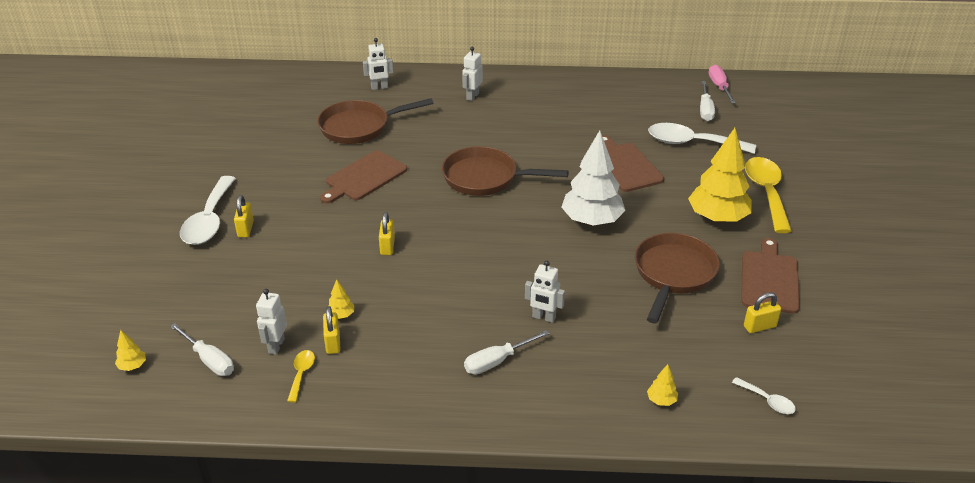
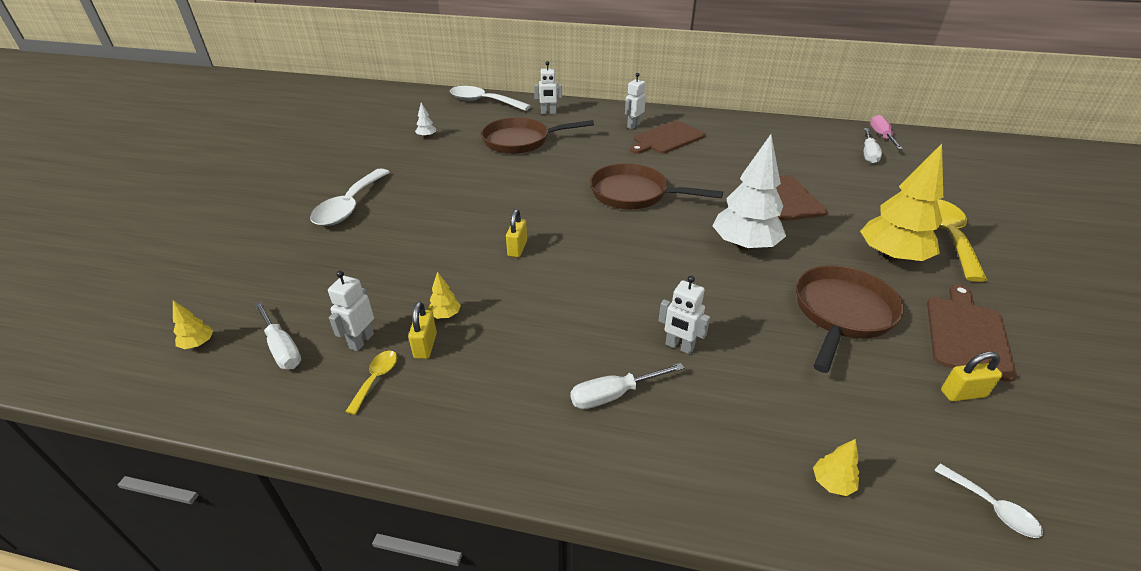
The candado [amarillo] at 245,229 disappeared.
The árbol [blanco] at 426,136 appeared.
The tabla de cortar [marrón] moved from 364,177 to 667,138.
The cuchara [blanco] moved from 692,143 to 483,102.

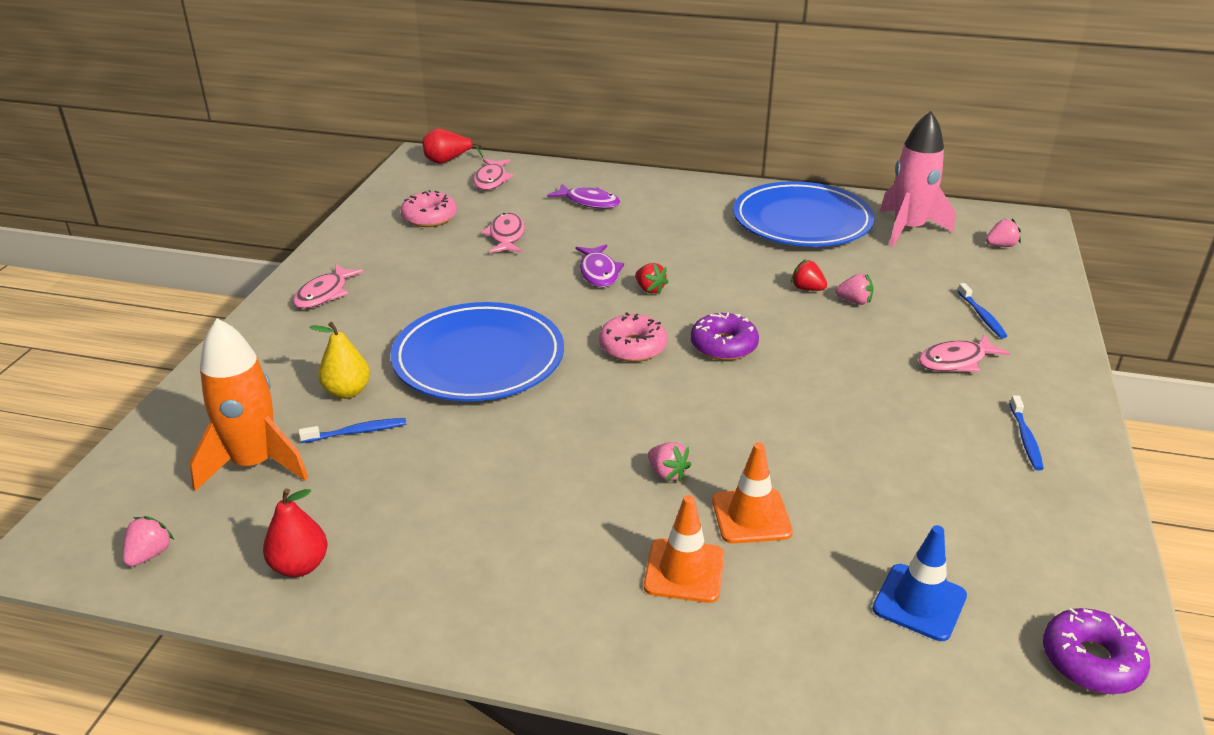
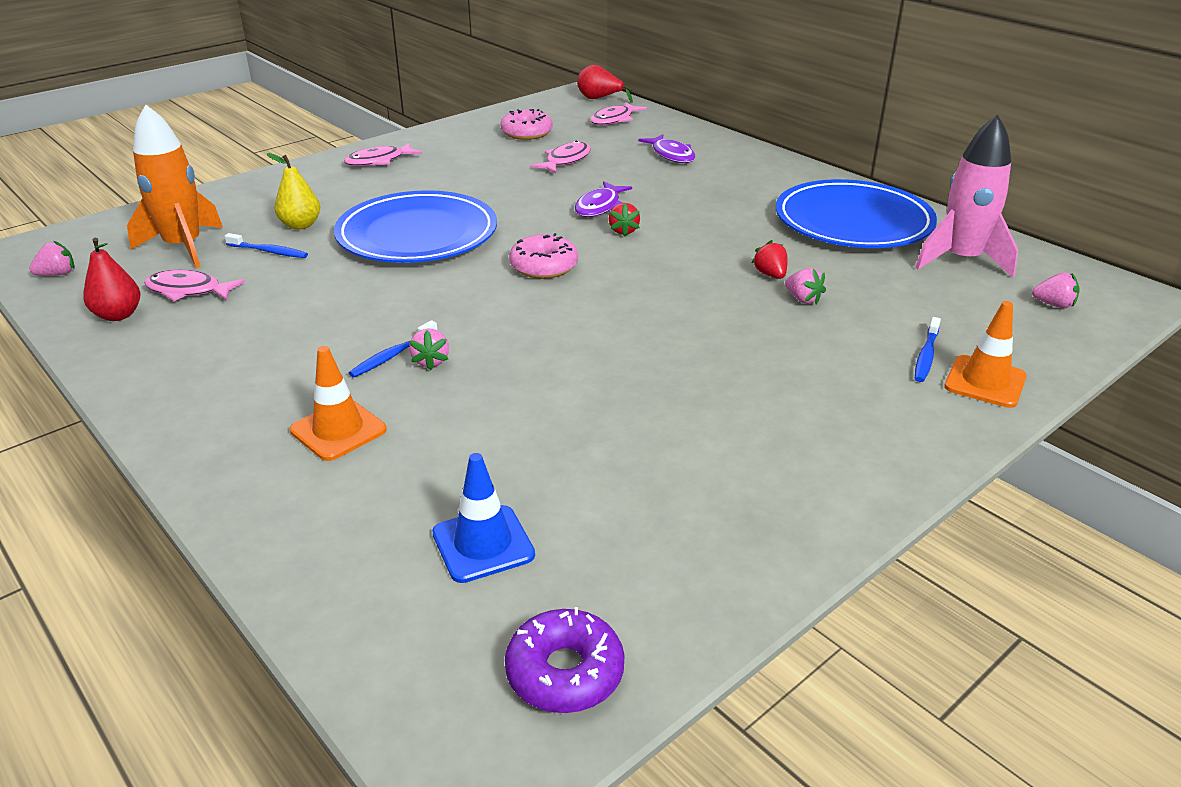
The rosquilla [morado] at 723,346 disappeared.
The cono de tráfico [naranja] moved from 751,516 to 985,382.
The pez [rosa] moved from 955,361 to 188,291.
The cepillo de dientes [azul] moved from 1025,438 to 393,355.

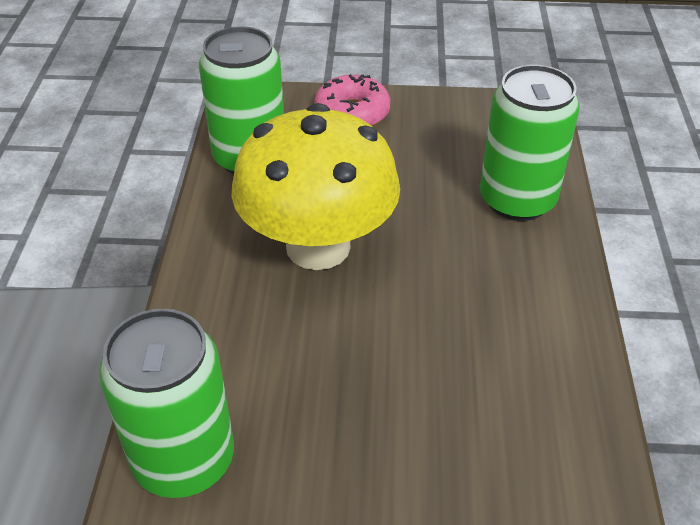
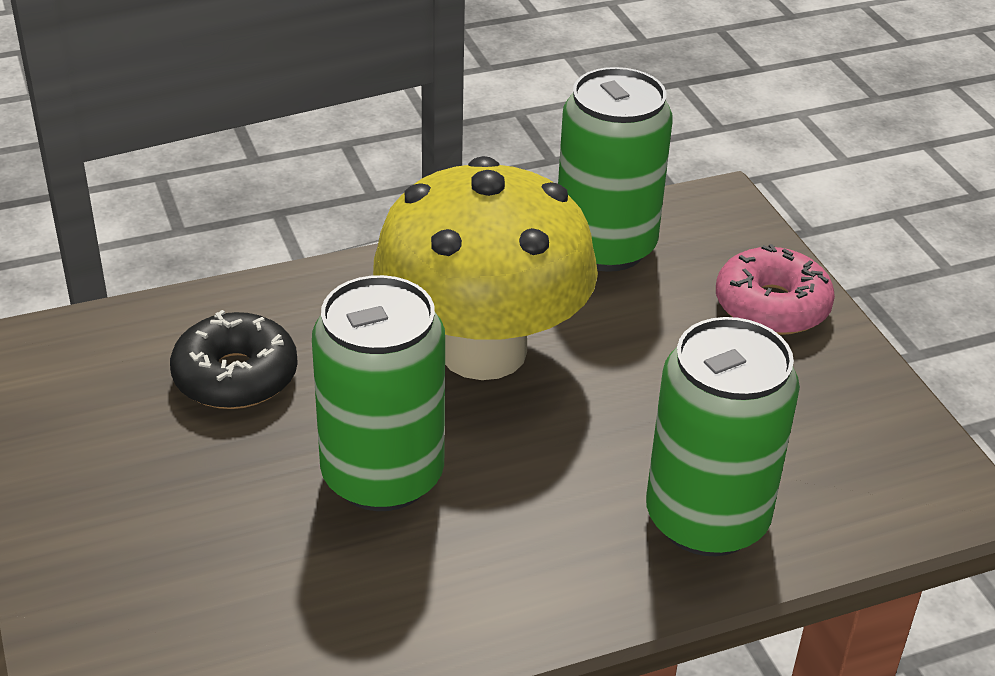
The rosquilla [negro] at 235,376 appeared.
The lata [verde] moved from 184,459 to 382,476.

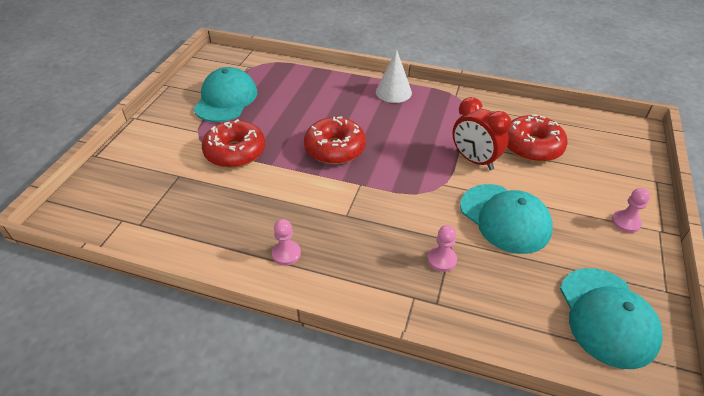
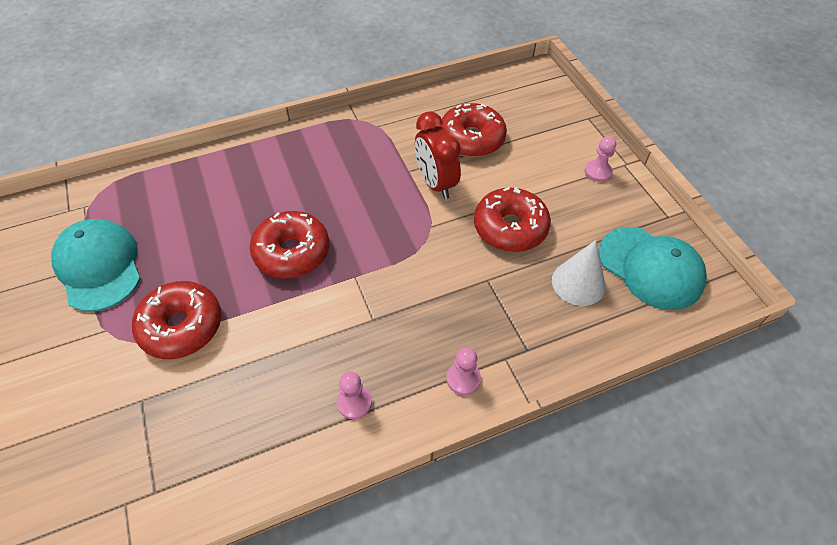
The cono [blanco] moved from 393,92 to 578,283.
The peón [rosa] moved from 442,260 to 463,379.
The gorra [turquesa] at 505,218 was replaced by the rosquilla [rojo] at 510,228.
The despertador [rojo] at 474,160 turned 60 degrees clockwise.

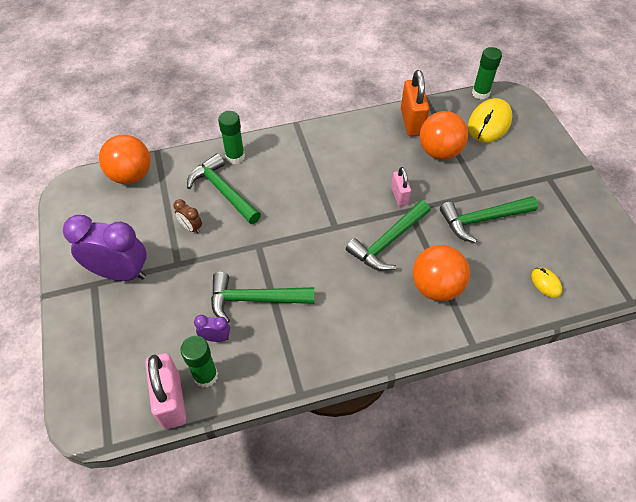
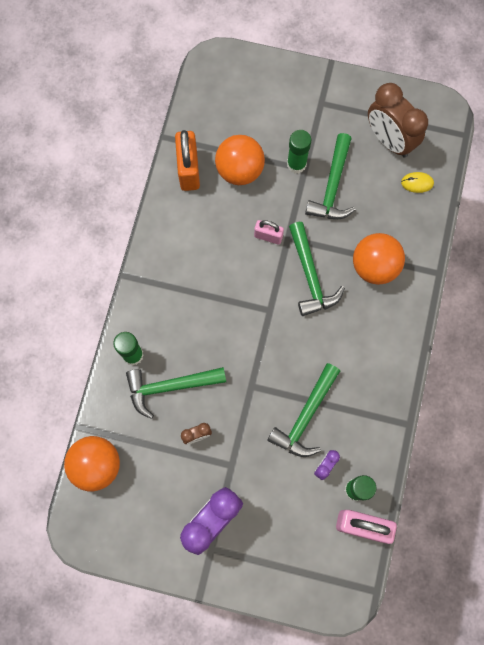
The ratón [amarillo] at 489,123 disappeared.
The despertador [marrón] at 389,140 appeared.
The barra de pegamento [verde] moved from 480,93 to 296,164.
The candado [naranja] at 412,122 turned 60 degrees clockwise.

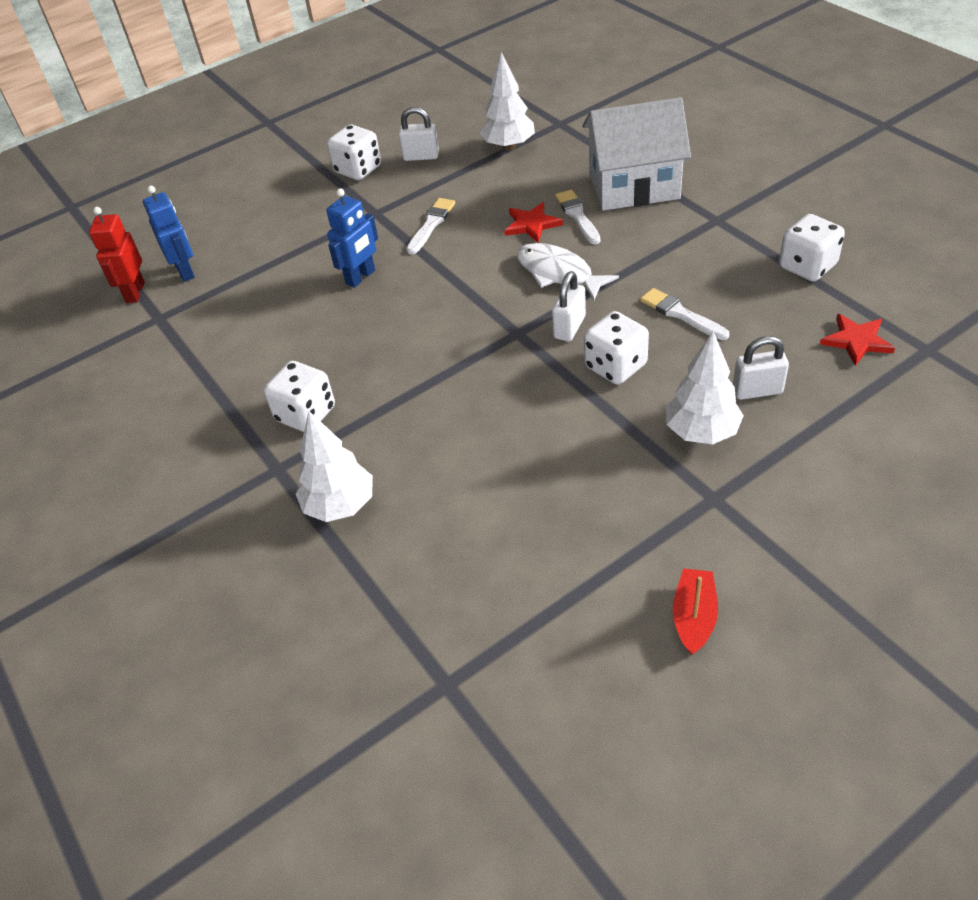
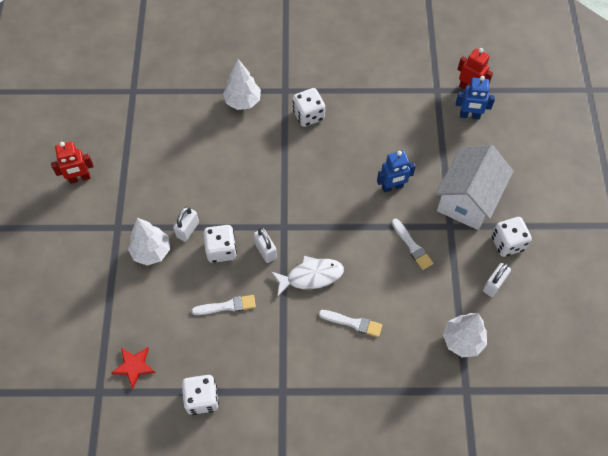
The estrella [rojo] at 531,224 disappeared.
The casa [blanco] moved from 634,186 to 467,199.
The candado [blanco] moved from 757,390 to 188,230.
The barco [rojo] at 694,617 was replaced by the robot [rojo] at 79,178.
The robot [azul] at 361,277 turned 90 degrees counterclockwise.

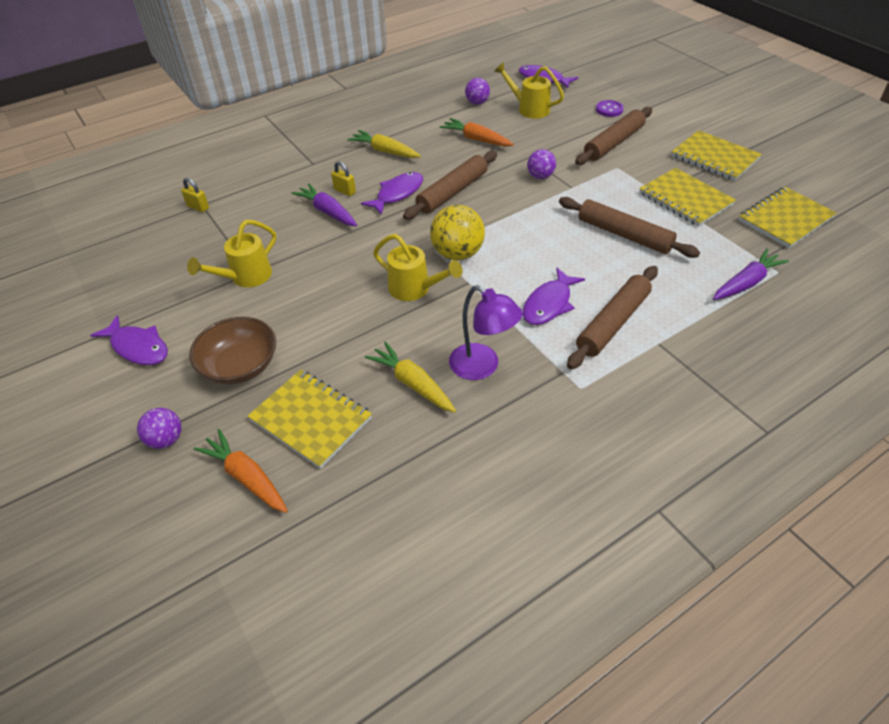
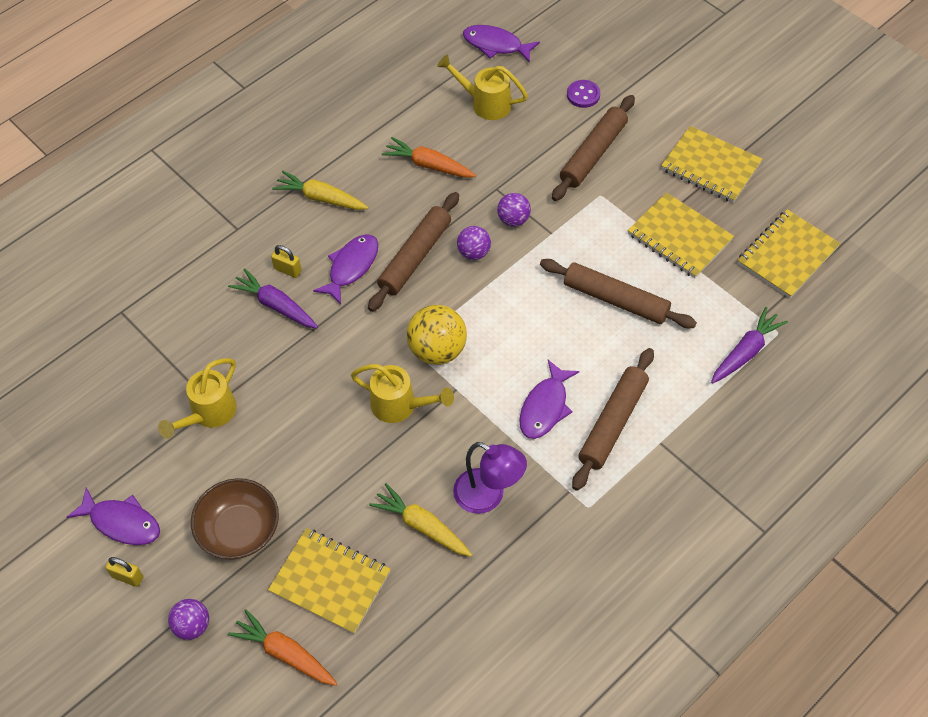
The candado [amarillo] moved from 198,207 to 127,577.
The pelota [morado] moved from 477,103 to 474,253.

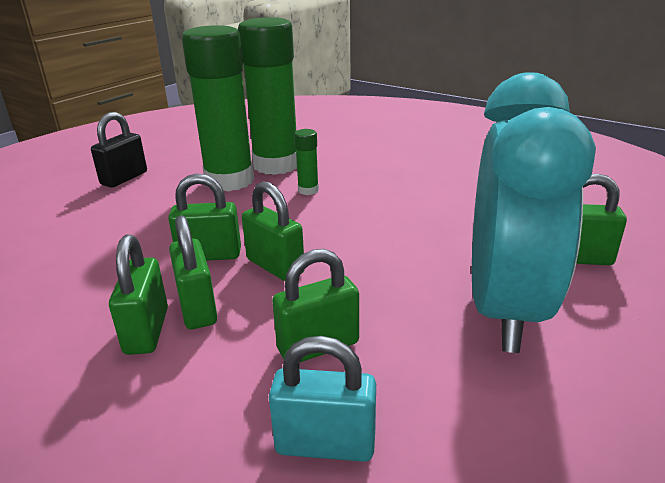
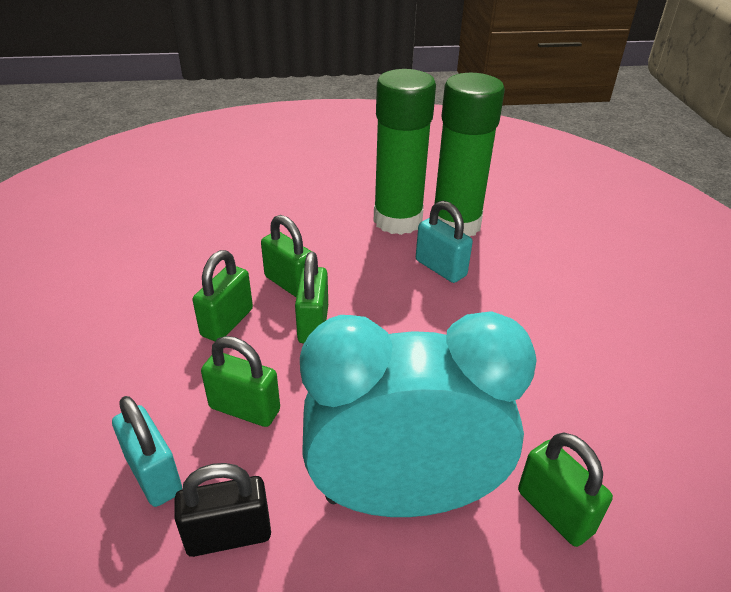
The candado [verde] at 147,331 disappeared.
The candado [negro] moved from 124,178 to 228,535.
The barra de pegamento [verde] at 308,190 was replaced by the candado [turquesa] at 440,268.
The despertador [turquesa] at 505,309 turned 150 degrees counterclockwise.

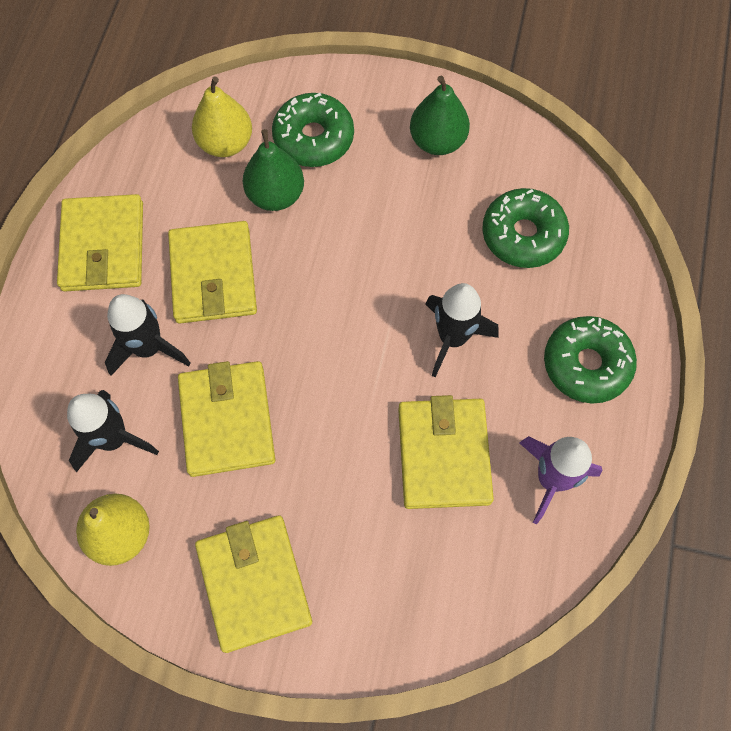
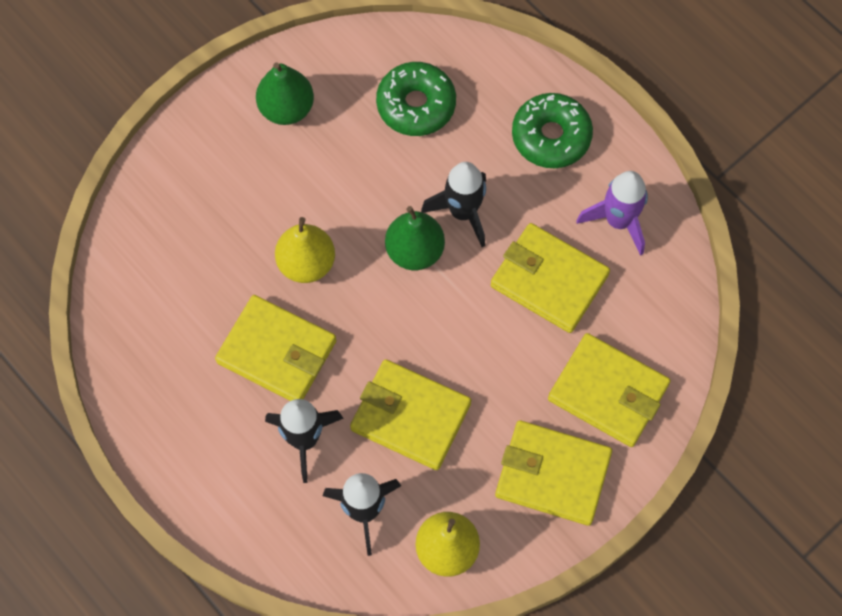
The rosquilla [verde] at 313,138 disappeared.
The cartera [amarillo] moved from 103,246 to 608,392.
The pera [amarillo] moved from 225,143 to 306,263.
The pera [verde] moved from 276,195 to 415,251.

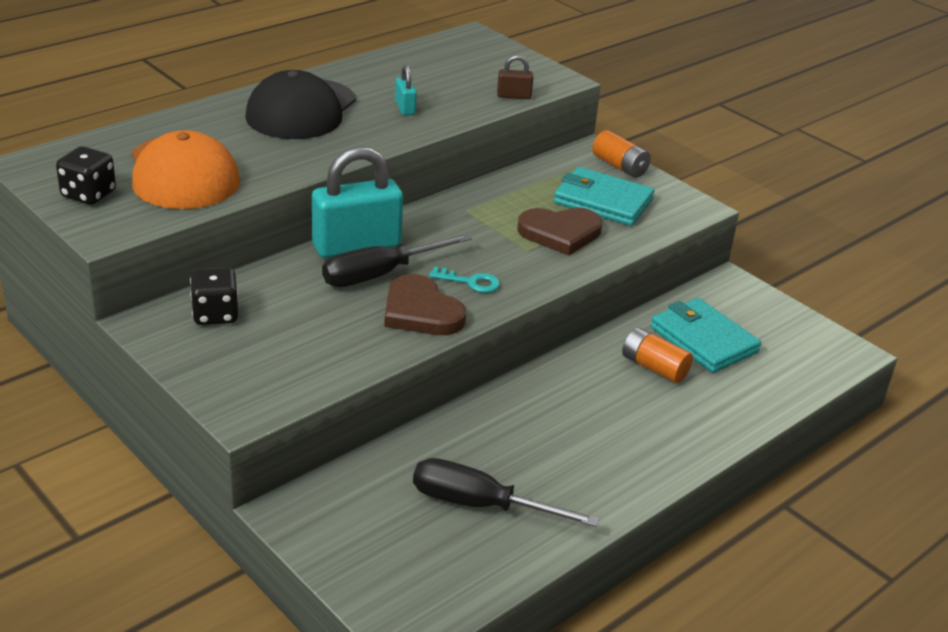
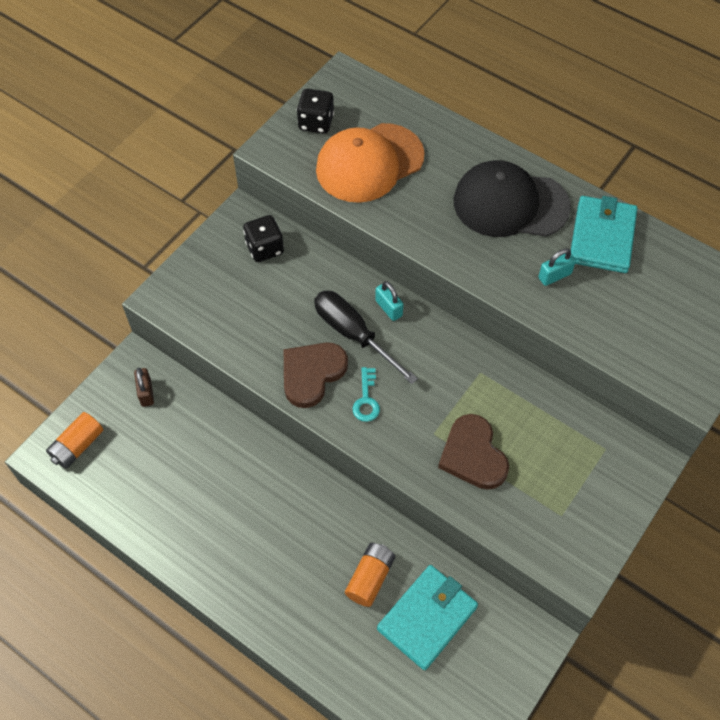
The destornillador [negro] at 480,505 disappeared.
The candado [marrón] moved from 514,96 to 146,393.
The cartera [turquesa] moved from 602,201 to 602,237.
The pila [naranja] moved from 620,166 to 78,446.
The candado [turquesa] at 356,246 changed to 0.45 times the size.

